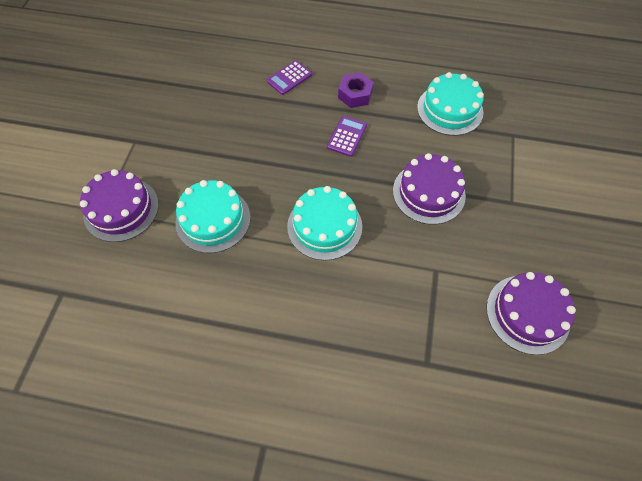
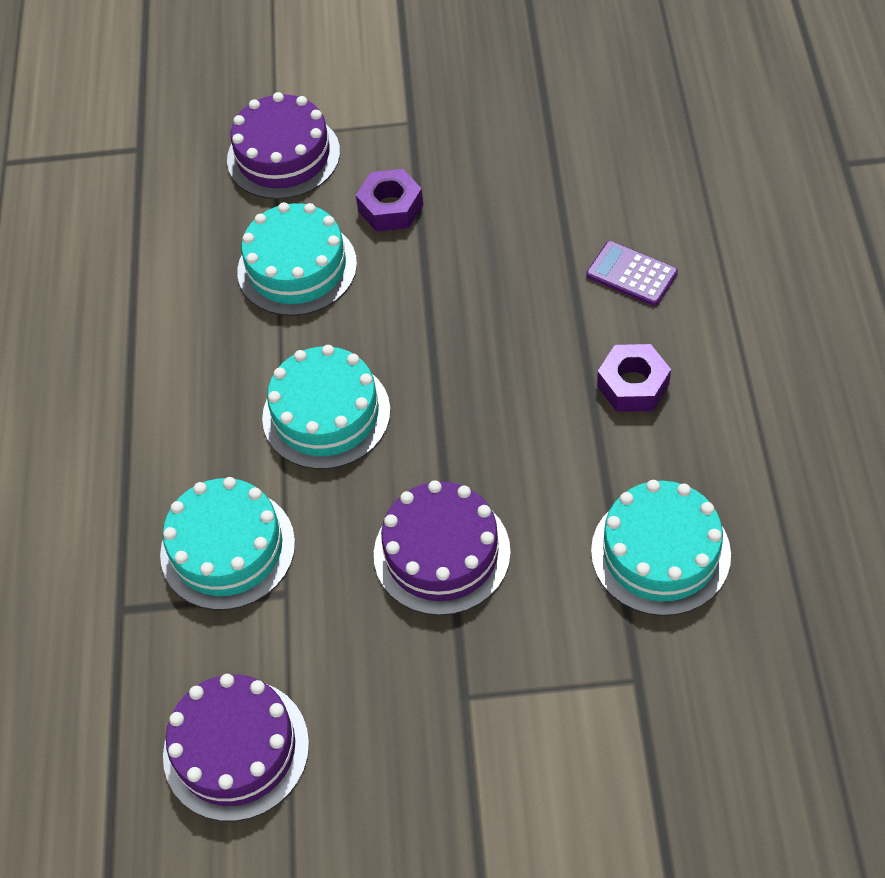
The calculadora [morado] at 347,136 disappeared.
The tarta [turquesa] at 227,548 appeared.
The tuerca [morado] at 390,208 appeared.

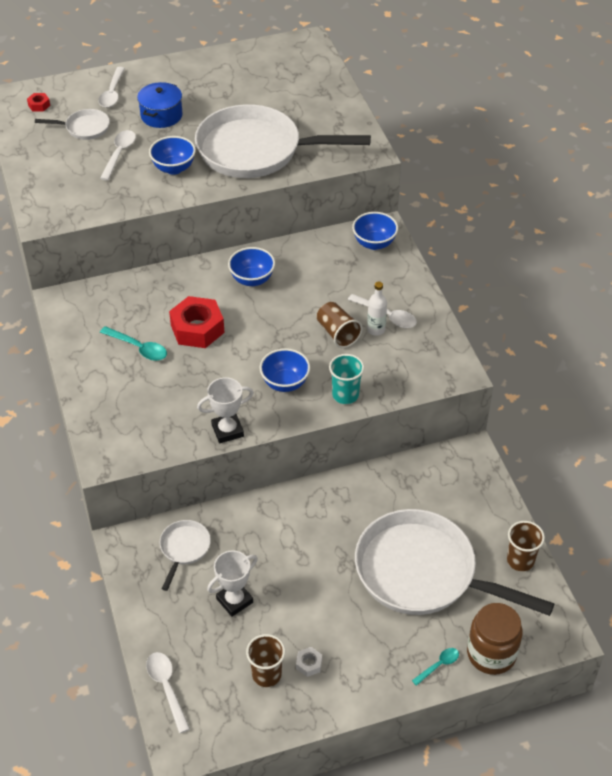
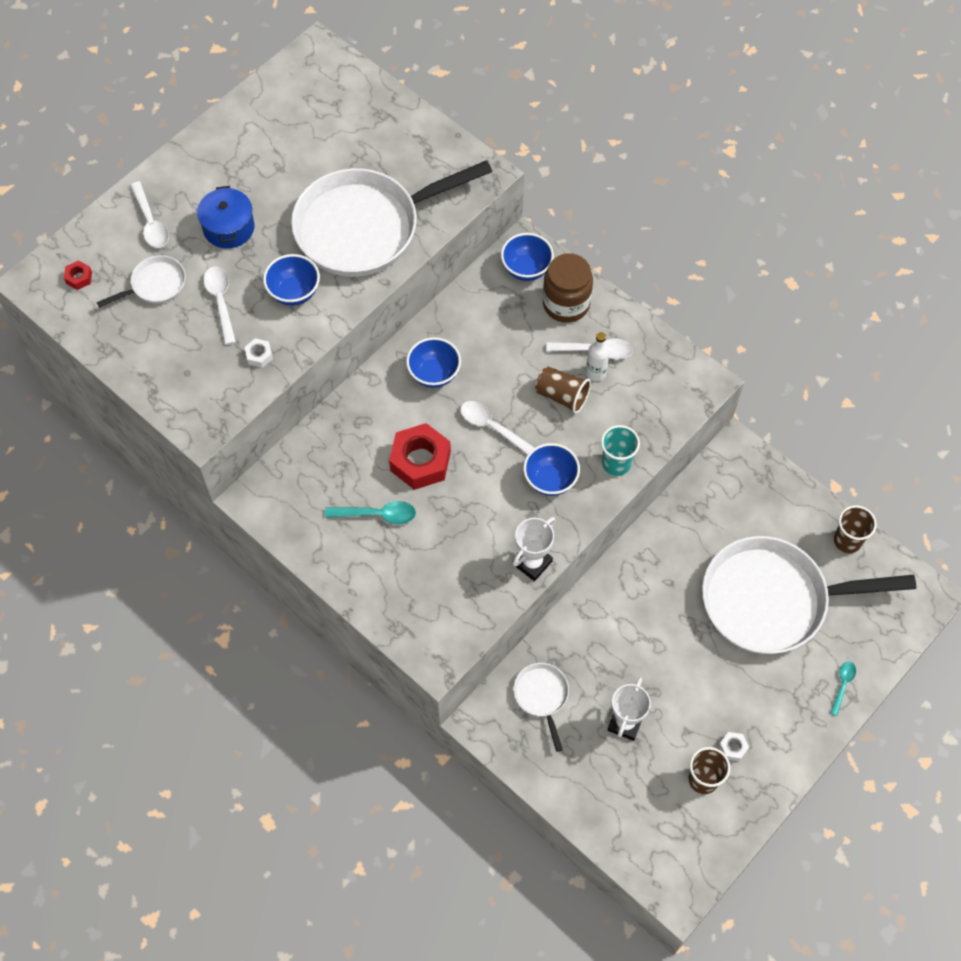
The tuerca [blanco] at 259,355 appeared.
The cuchara [blanco] moved from 167,688 to 492,427.
The tarro [marrón] moved from 491,654 to 566,304.

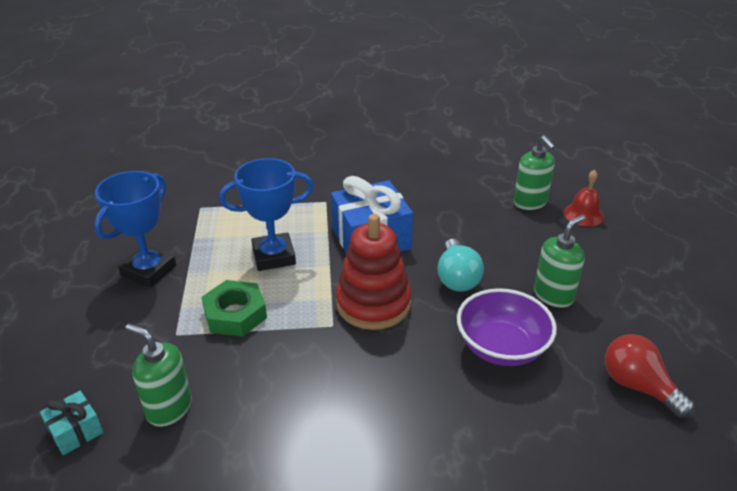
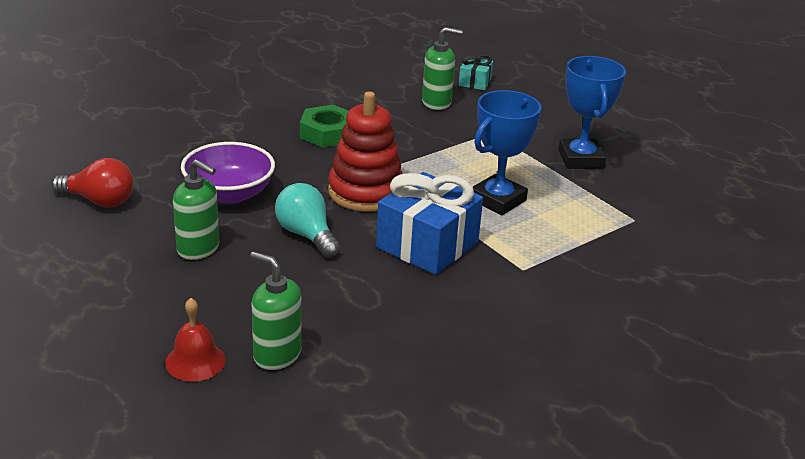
The tuerca [verde] moved from 235,314 to 327,133.
The dispensador de jabón [verde] at 553,295 turned 75 degrees counterclockwise.

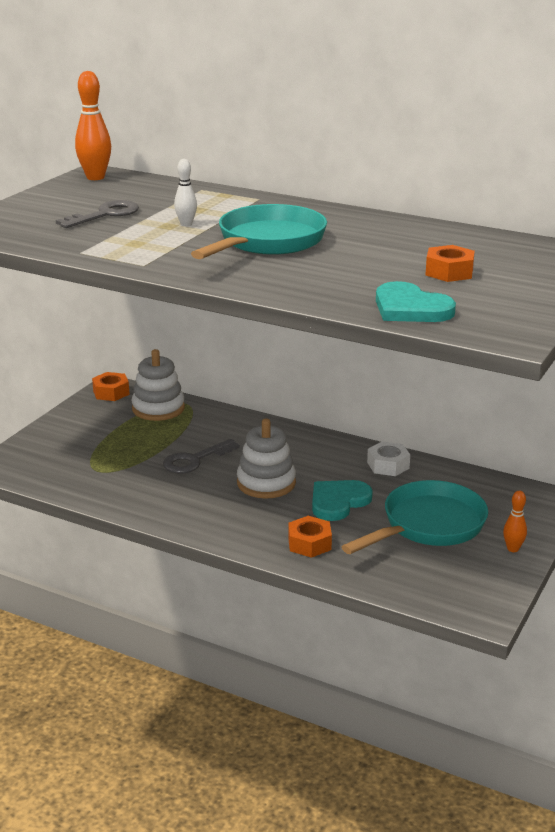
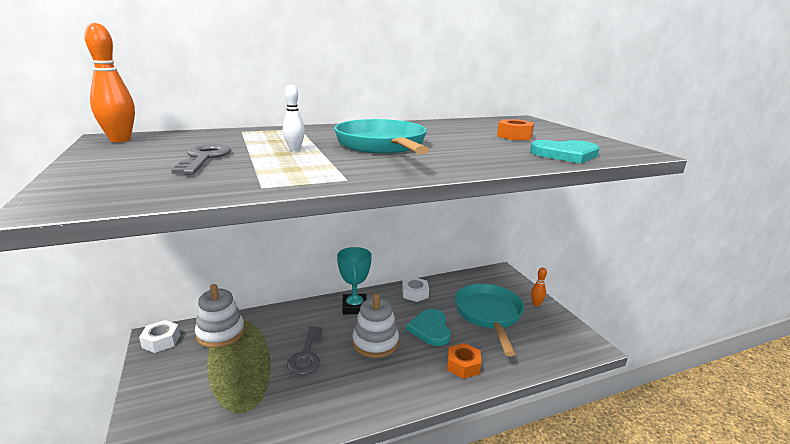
The trofeo [turquesa] at 354,307 appeared.
The tuerca [naranja] at 111,392 became the tuerca [blanco] at 161,341.

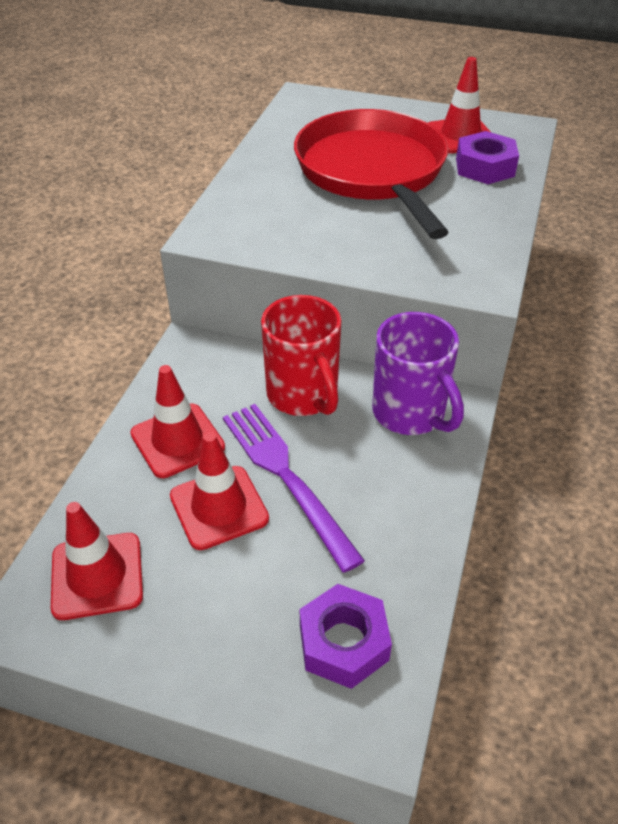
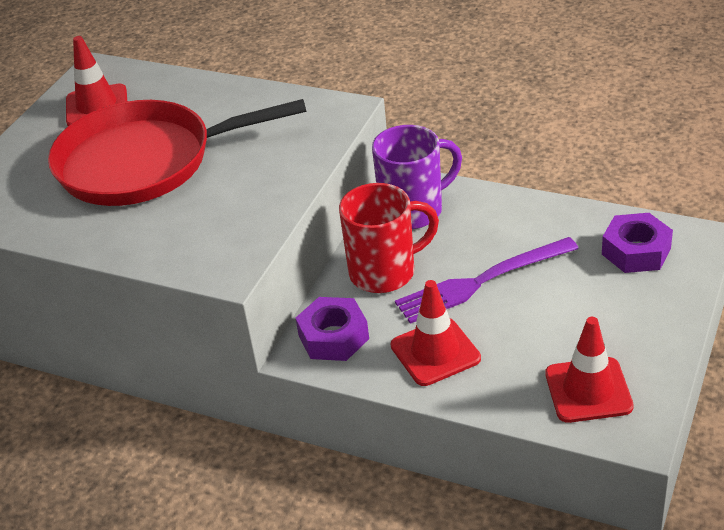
The cono de tráfico [rojo] at 219,507 disappeared.
The tuerca [morado] moved from 485,167 to 333,337.

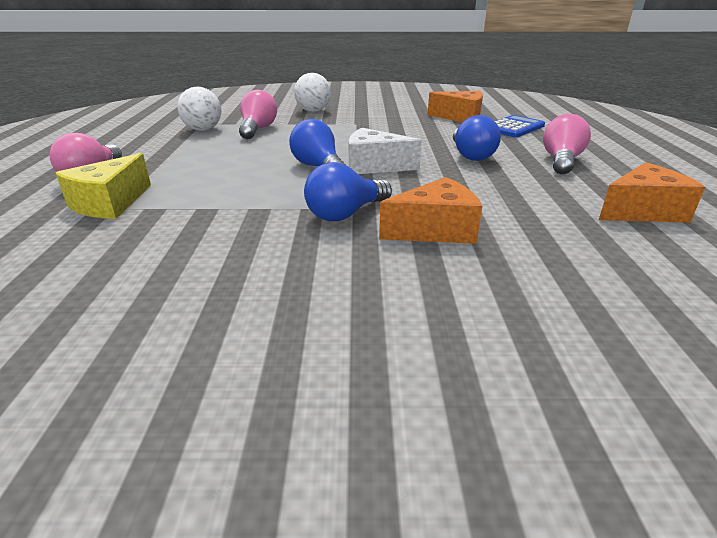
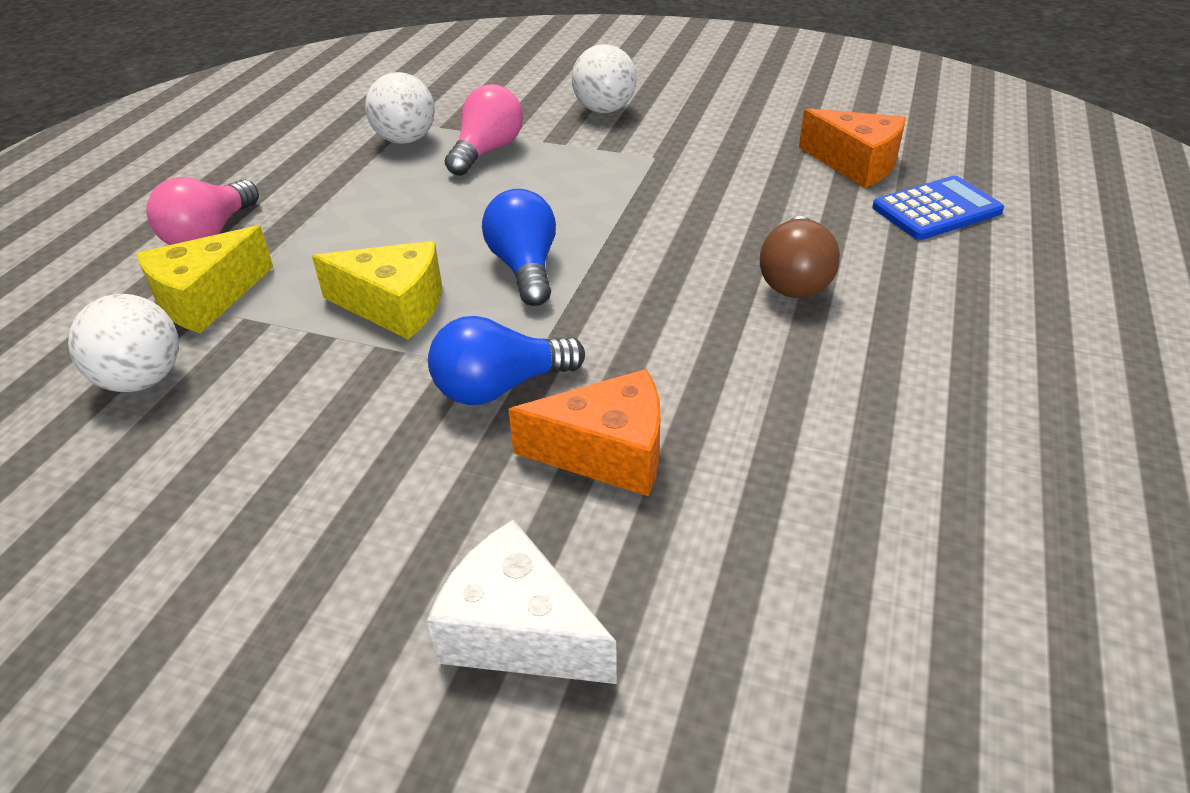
The bombilla [rosa] at 561,161 disappeared.
The queso [naranja] at 642,211 disappeared.
The pelota [blanco] at 142,380 appeared.
The queso [amarillo] at 394,306 appeared.
The queso [blanco] moved from 374,166 to 519,631.
The bombilla [azul] at 471,155 became the bombilla [marrón] at 795,279.

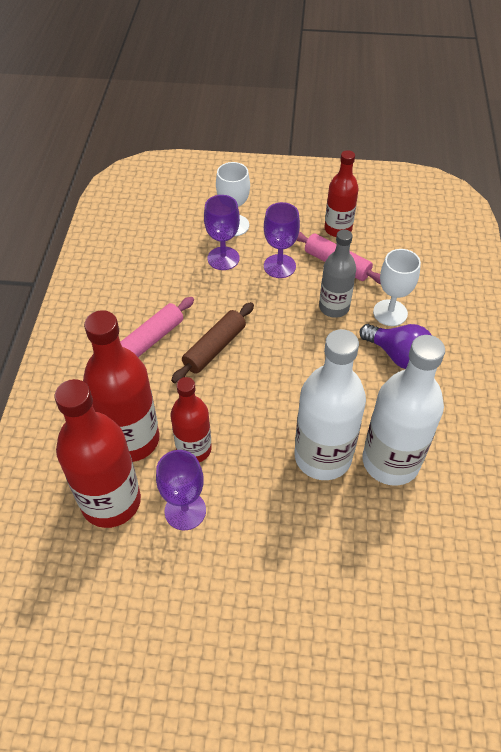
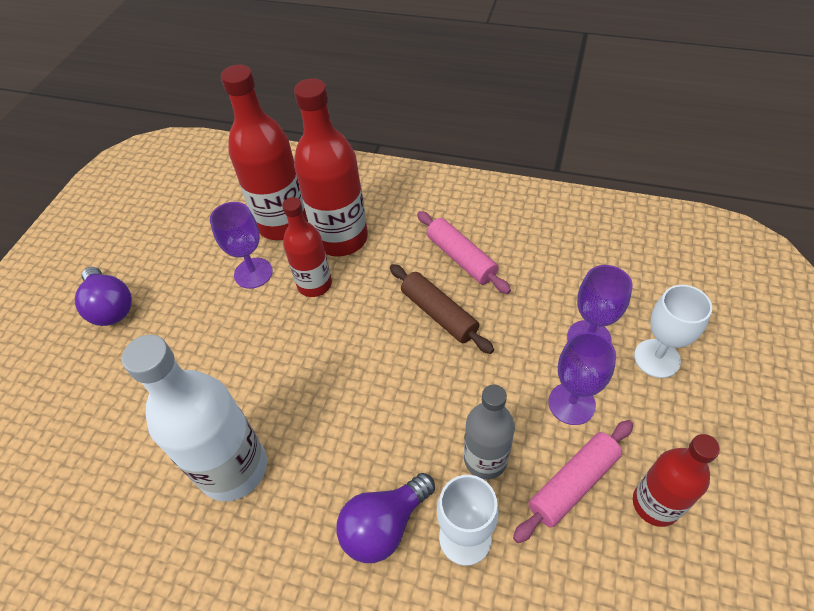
The botella [blanco] at 323,457 disappeared.
The bombilla [morado] at 110,307 appeared.

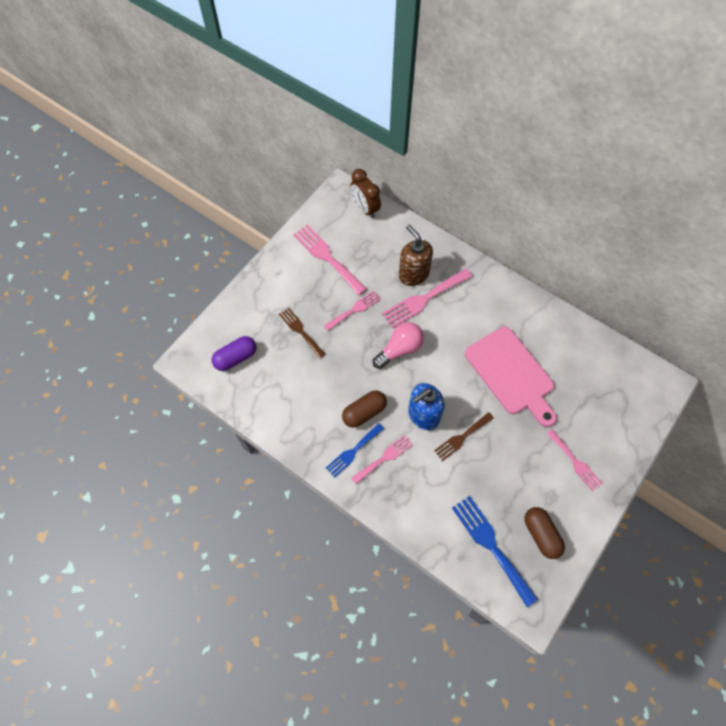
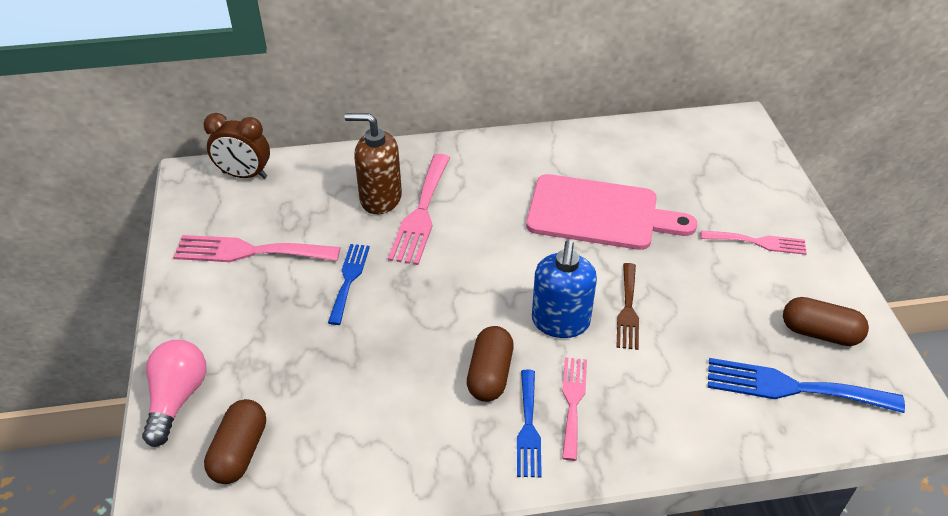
The tenedor [marrón] at 300,331 disappeared.
The bombilla [rosa] moved from 400,349 to 177,398.
The cápsula [morado] at 236,358 became the cápsula [marrón] at 239,452.
The tenedor [rosa] at 354,310 became the tenedor [azul] at 349,279.

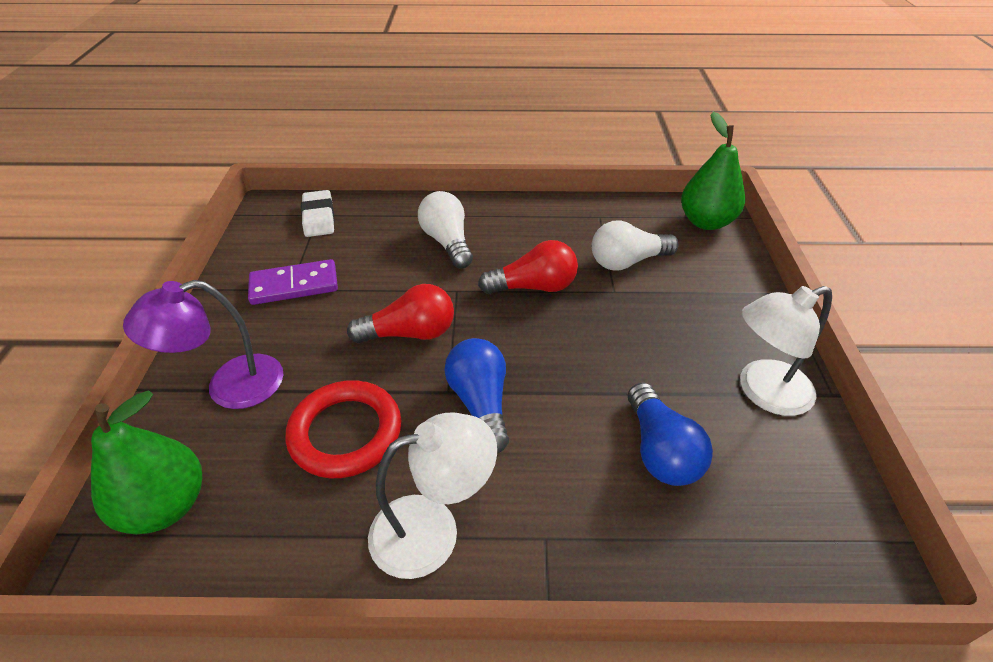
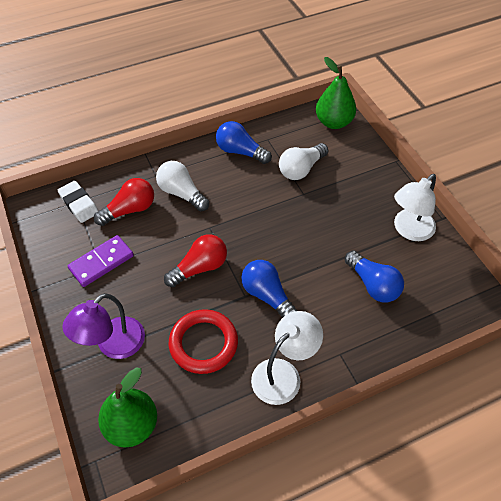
The bombilla [azul] at 240,151 appeared.
The bombilla [rojo] moved from 534,287 to 130,210.

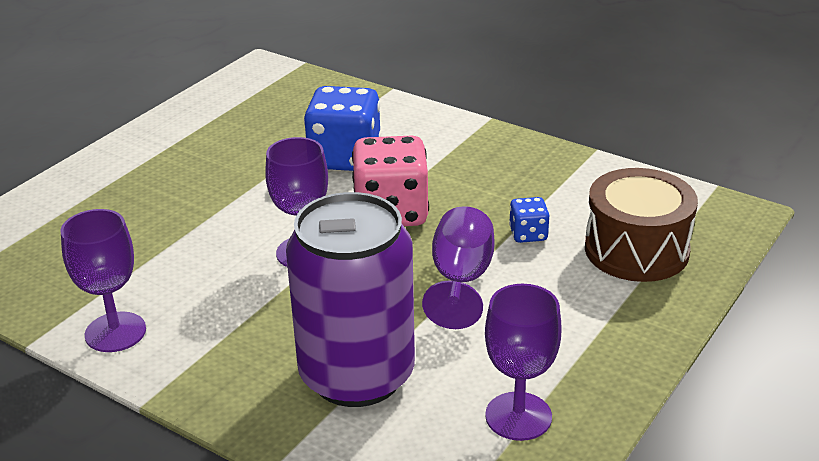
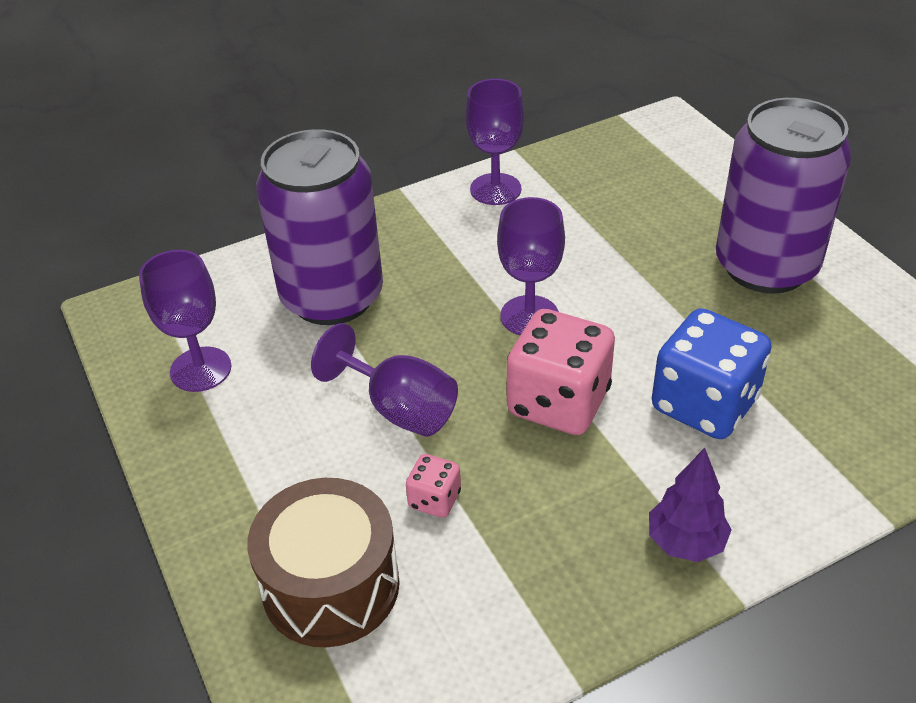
The árbol [morado] at 685,542 appeared.
The lata [morado] at 766,266 appeared.
The dado [azul] at 528,234 became the dado [rosa] at 434,499.

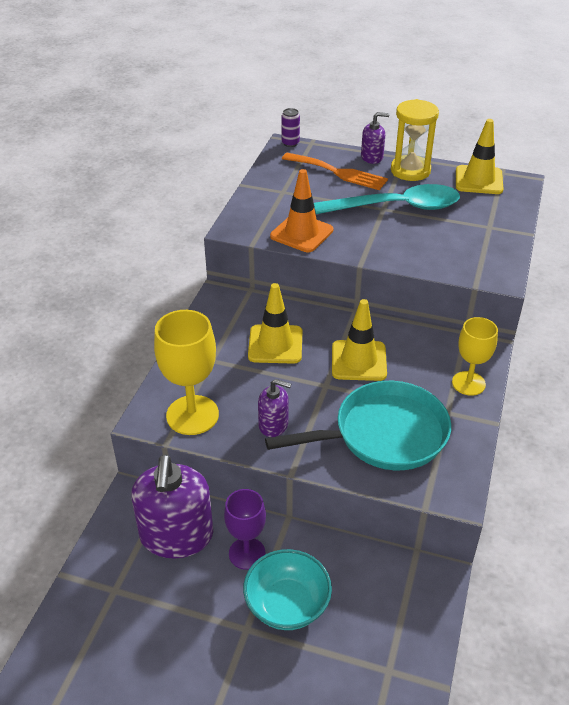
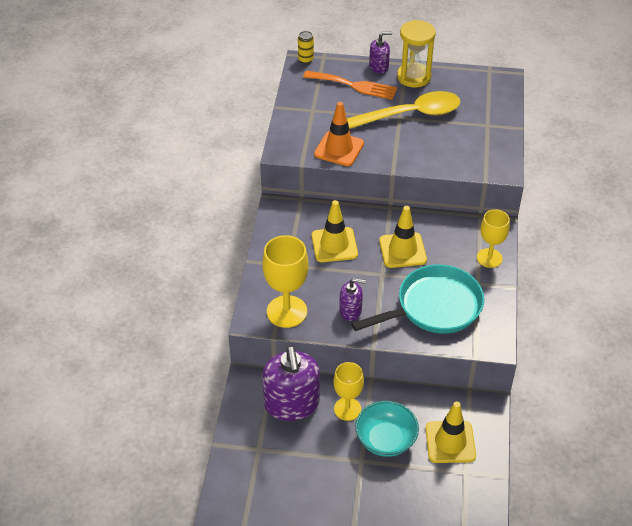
The cono de tráfico [amarillo] moved from 479,180 to 450,442.
The copa [morado] at 247,553 became the copa [amarillo] at 347,409.
The lata [morado] at 290,143 became the lata [amarillo] at 305,59.
The cuchara [turquesa] at 396,207 became the cuchara [amarillo] at 410,115.

